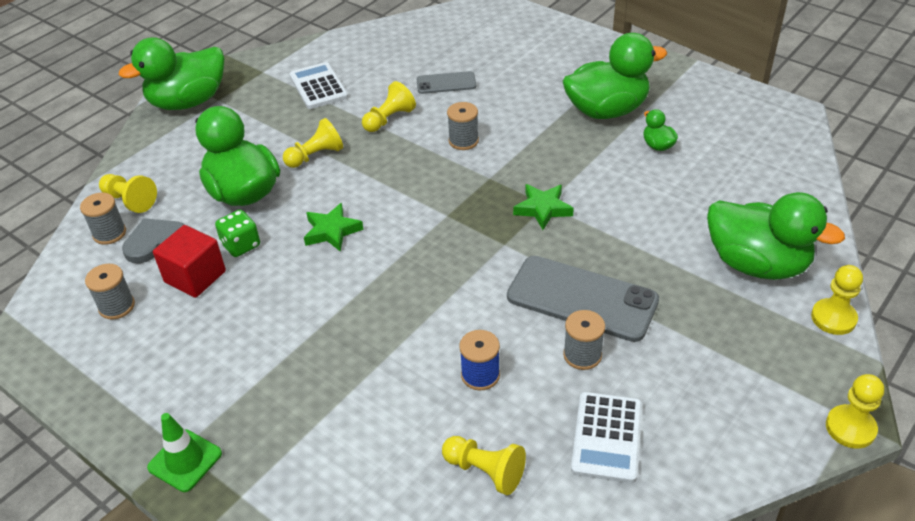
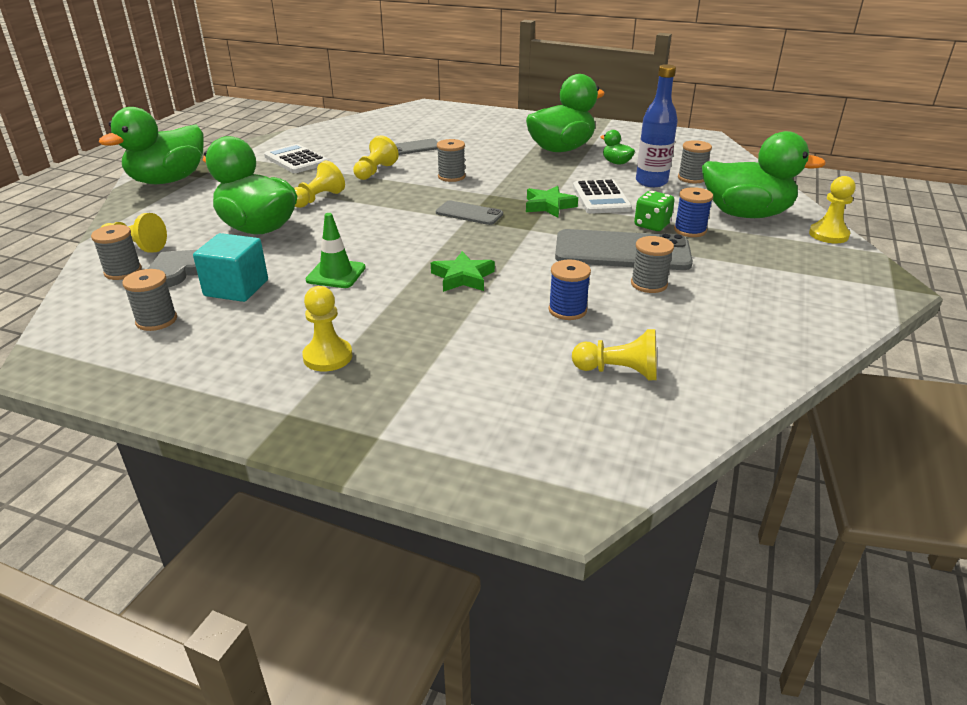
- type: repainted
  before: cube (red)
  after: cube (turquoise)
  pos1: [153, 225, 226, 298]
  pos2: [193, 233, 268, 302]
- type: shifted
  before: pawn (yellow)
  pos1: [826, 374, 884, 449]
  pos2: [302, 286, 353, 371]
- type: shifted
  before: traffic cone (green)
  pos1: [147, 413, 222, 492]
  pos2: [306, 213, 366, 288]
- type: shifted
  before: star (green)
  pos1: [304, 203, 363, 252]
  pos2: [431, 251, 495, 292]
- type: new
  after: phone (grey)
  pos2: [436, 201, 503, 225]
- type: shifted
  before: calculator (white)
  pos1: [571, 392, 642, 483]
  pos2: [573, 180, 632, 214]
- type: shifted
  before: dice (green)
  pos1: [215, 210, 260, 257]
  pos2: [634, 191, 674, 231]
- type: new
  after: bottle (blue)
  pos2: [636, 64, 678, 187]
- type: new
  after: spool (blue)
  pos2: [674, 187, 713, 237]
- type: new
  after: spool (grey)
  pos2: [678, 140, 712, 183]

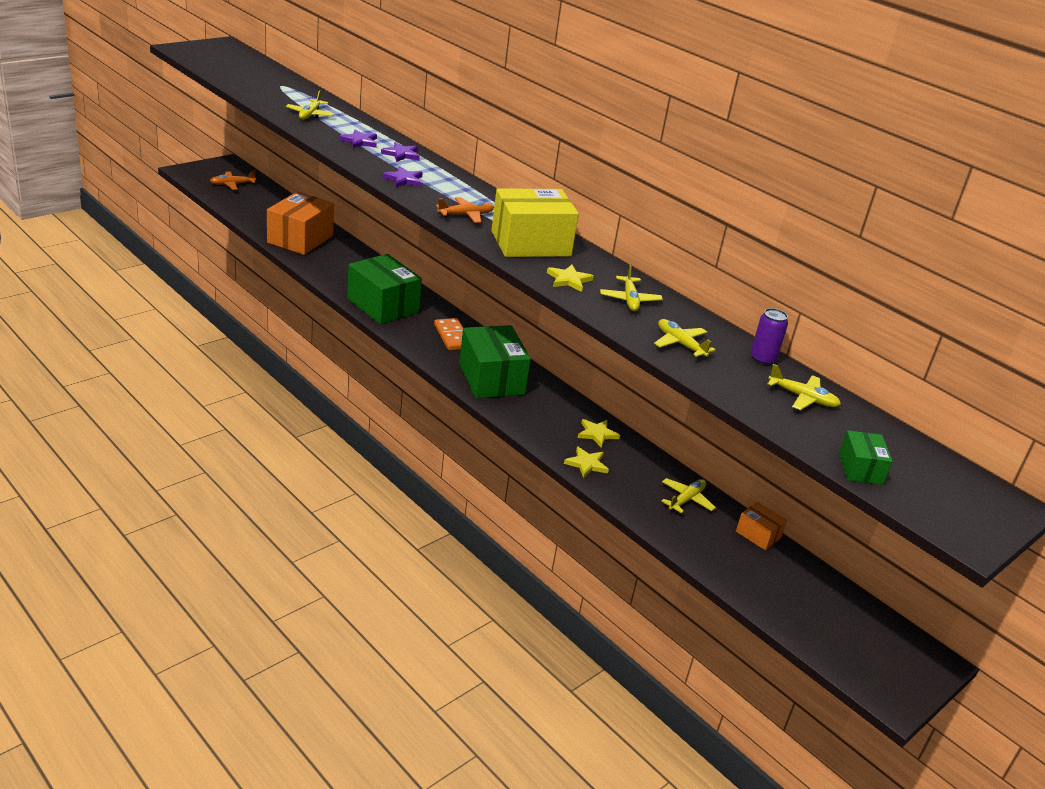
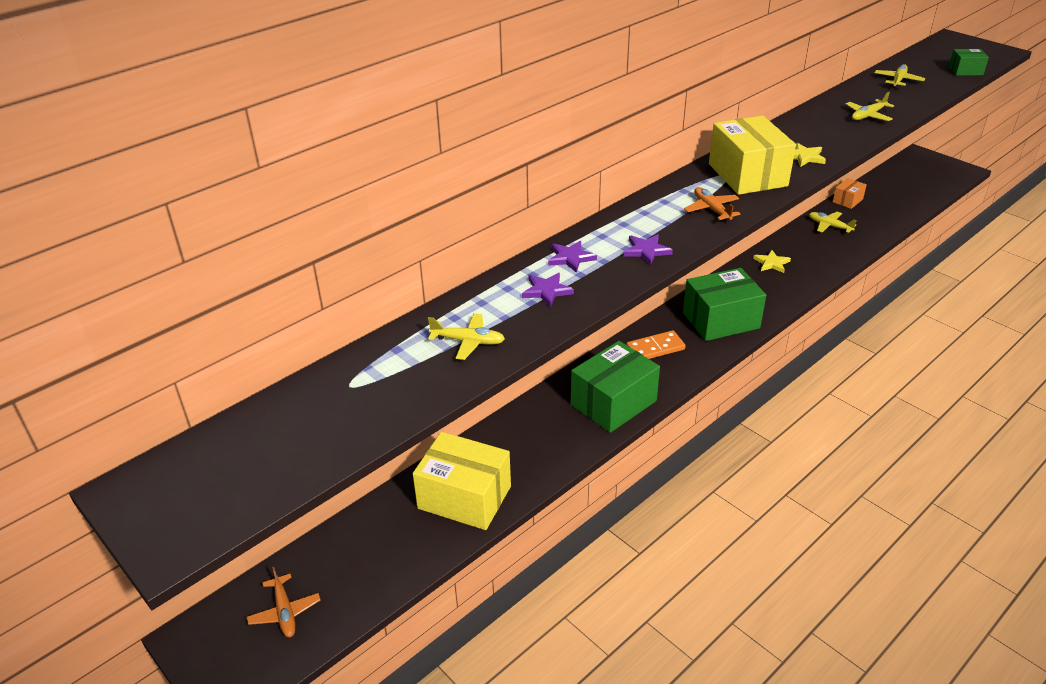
- type: repainted
  before: box (orange)
  after: box (yellow)
  pos1: [267, 192, 334, 255]
  pos2: [413, 432, 511, 530]
- type: gone
  before: star (yellow)
  pos1: [564, 446, 609, 478]
- type: gone
  before: plane (yellow)
  pos1: [600, 265, 663, 311]
- type: gone
  before: can (purple)
  pos1: [751, 308, 788, 365]

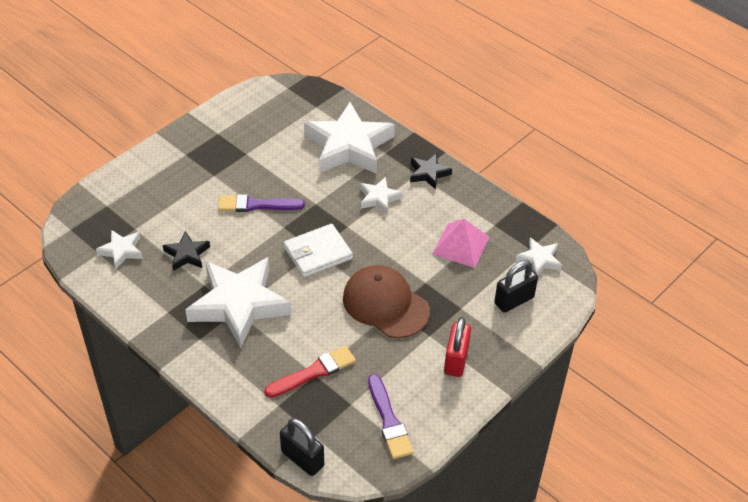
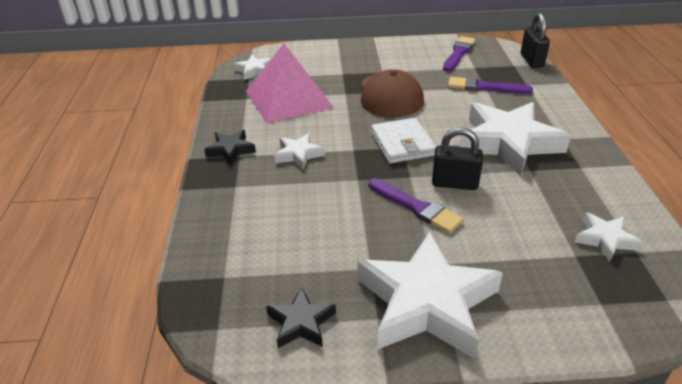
- type: scaled
  before: pyramid (pink)
  pos1: [432, 219, 490, 268]
  pos2: [246, 43, 334, 124]
  scale: 1.61
- type: shifted
  before: star (black)
  pos1: [163, 231, 210, 271]
  pos2: [266, 287, 336, 348]
- type: shifted
  before: star (white)
  pos1: [304, 102, 395, 174]
  pos2: [357, 232, 503, 359]
- type: rotated
  before: wallet (white)
  pos1: [284, 224, 353, 278]
  pos2: [371, 118, 436, 163]
  turn: 60
- type: shifted
  before: padlock (black)
  pos1: [494, 260, 538, 313]
  pos2: [432, 127, 483, 190]
- type: repainted
  before: brush (red)
  after: brush (purple)
  pos1: [264, 346, 356, 398]
  pos2: [448, 77, 533, 94]
- type: gone
  before: padlock (red)
  pos1: [444, 317, 471, 377]

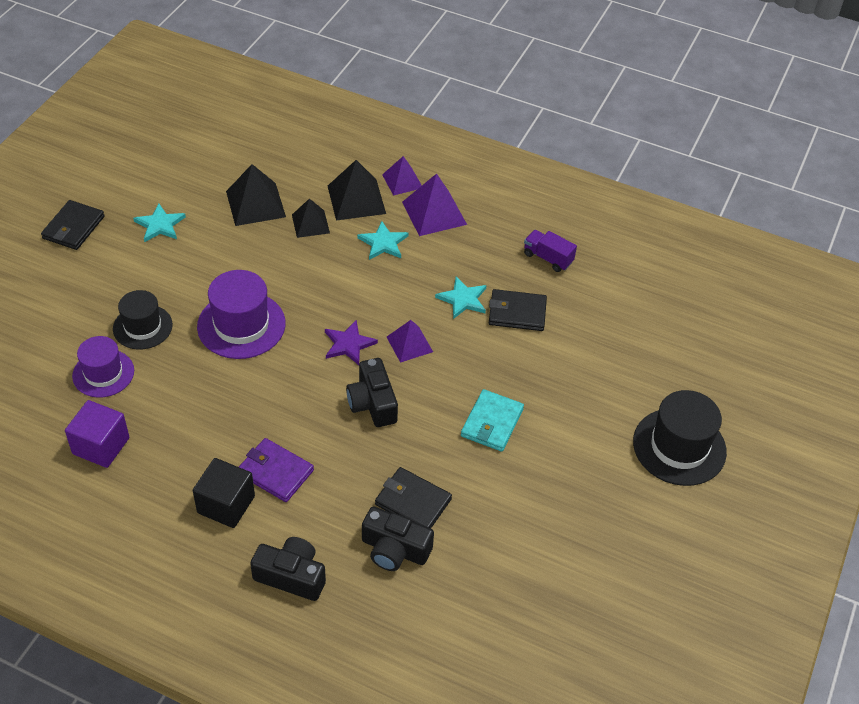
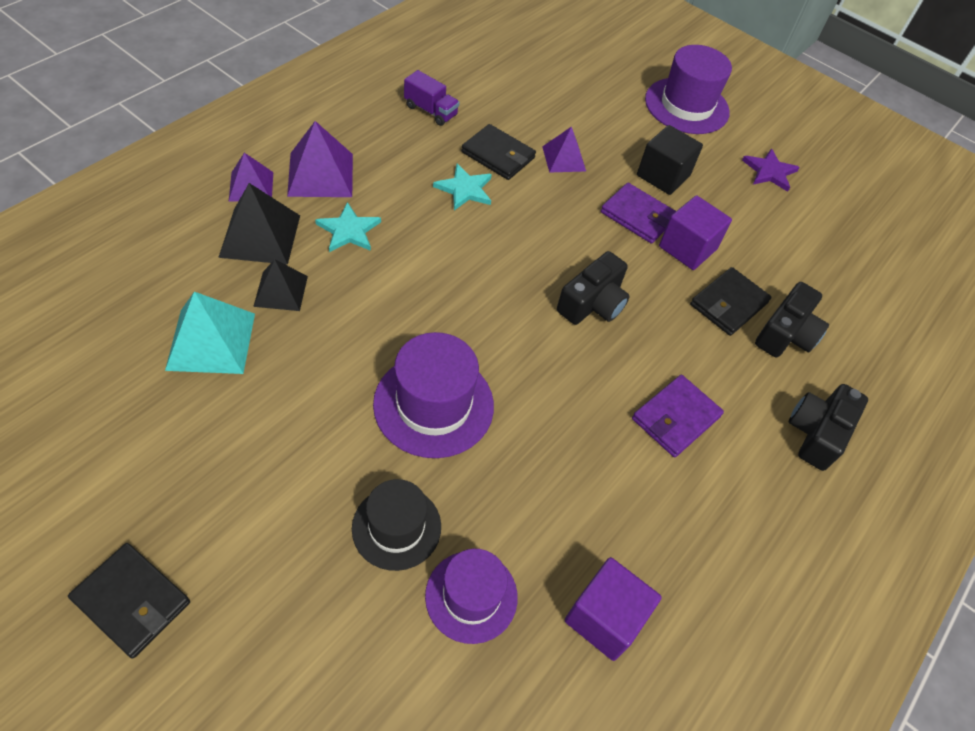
- type: repainted
  before: pyramid (black)
  after: pyramid (turquoise)
  pos1: [226, 164, 286, 226]
  pos2: [165, 292, 255, 374]
- type: rotated
  before: truck (purple)
  pos1: [524, 230, 577, 272]
  pos2: [404, 70, 460, 126]
  turn: -105
- type: rotated
  before: wallet (black)
  pos1: [489, 289, 547, 331]
  pos2: [461, 124, 536, 180]
  turn: -75
- type: shifted
  before: pyramid (purple)
  pos1: [387, 320, 433, 363]
  pos2: [542, 127, 586, 173]
- type: rotated
  before: camera (black)
  pos1: [346, 358, 398, 427]
  pos2: [557, 251, 629, 325]
  turn: -45
- type: repainted
  before: wallet (turquoise)
  after: wallet (purple)
  pos1: [461, 389, 524, 452]
  pos2: [601, 183, 676, 244]
- type: shifted
  before: cube (black)
  pos1: [193, 458, 255, 528]
  pos2: [637, 125, 703, 195]
- type: repainted
  before: hat (black)
  after: hat (purple)
  pos1: [633, 390, 727, 486]
  pos2: [645, 45, 732, 134]
- type: new
  after: cube (purple)
  pos2: [659, 195, 732, 270]
- type: shifted
  before: star (purple)
  pos1: [325, 320, 378, 365]
  pos2: [742, 148, 800, 192]
- type: gone
  before: star (turquoise)
  pos1: [133, 204, 186, 242]

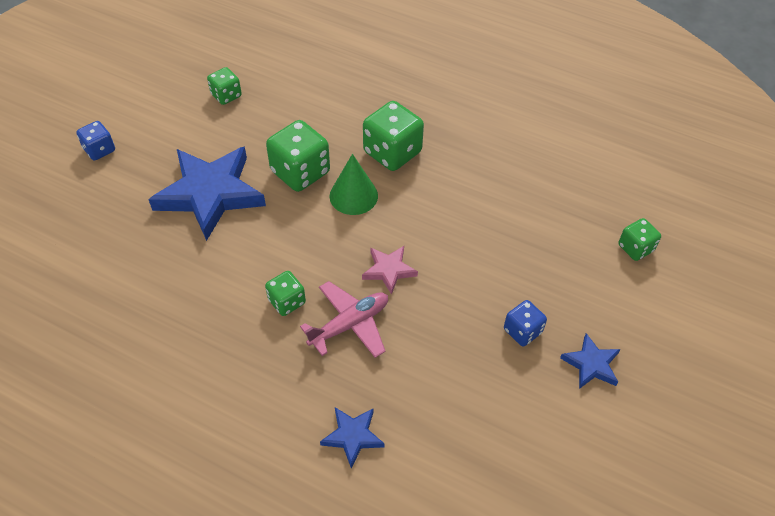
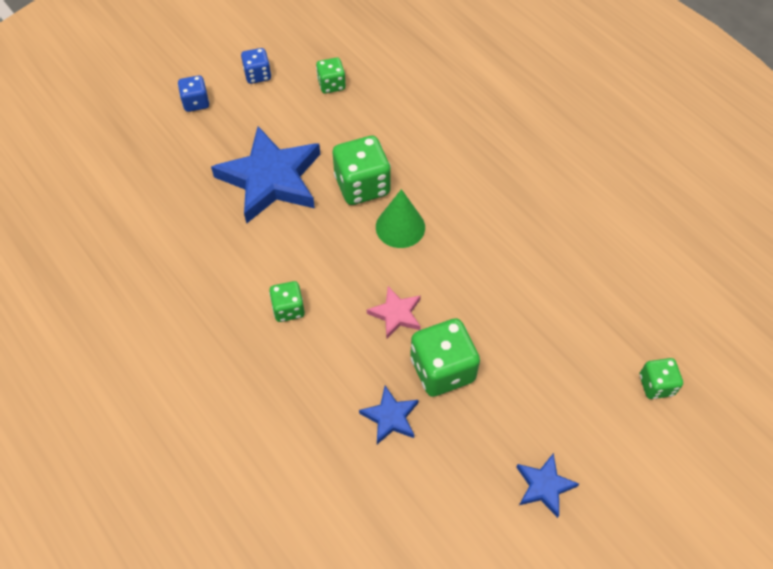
- type: shifted
  before: dice (blue)
  pos1: [504, 300, 547, 347]
  pos2: [241, 48, 271, 84]
- type: shifted
  before: star (blue)
  pos1: [320, 407, 385, 468]
  pos2: [359, 386, 419, 444]
- type: shifted
  before: dice (green)
  pos1: [363, 101, 424, 171]
  pos2: [410, 318, 480, 397]
- type: gone
  before: plane (pink)
  pos1: [300, 281, 388, 358]

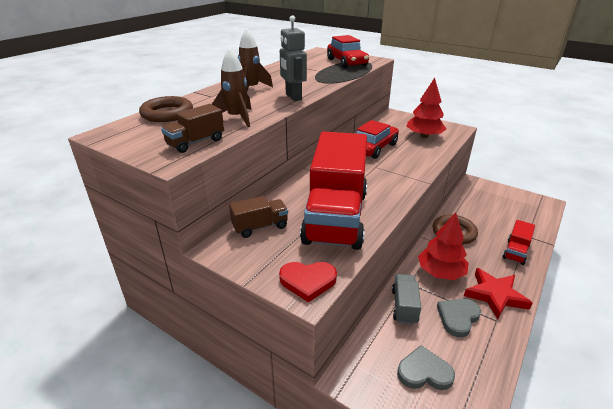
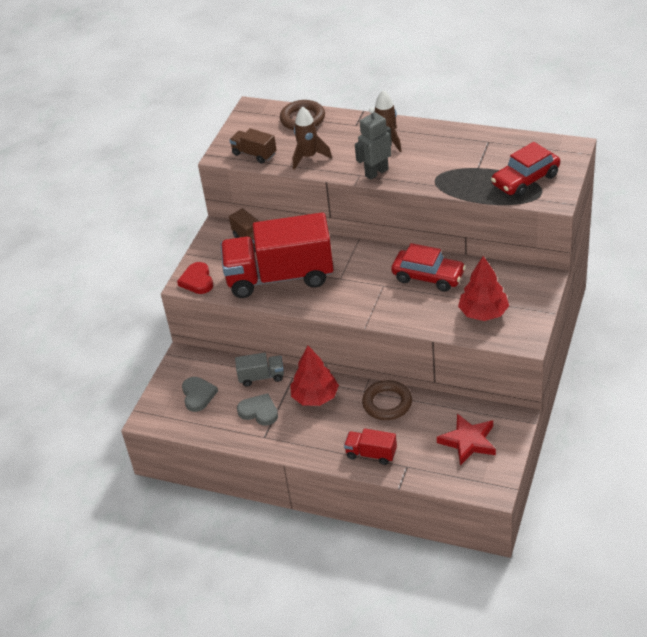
- type: shifted
  before: star (red)
  pos1: [464, 268, 532, 319]
  pos2: [437, 413, 496, 466]

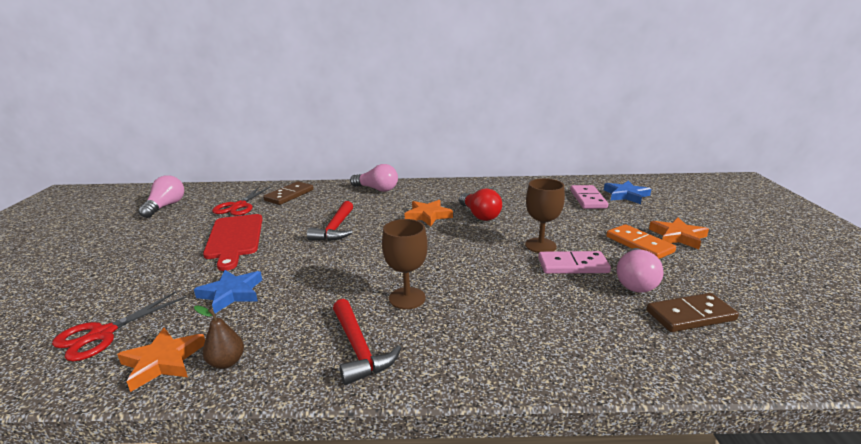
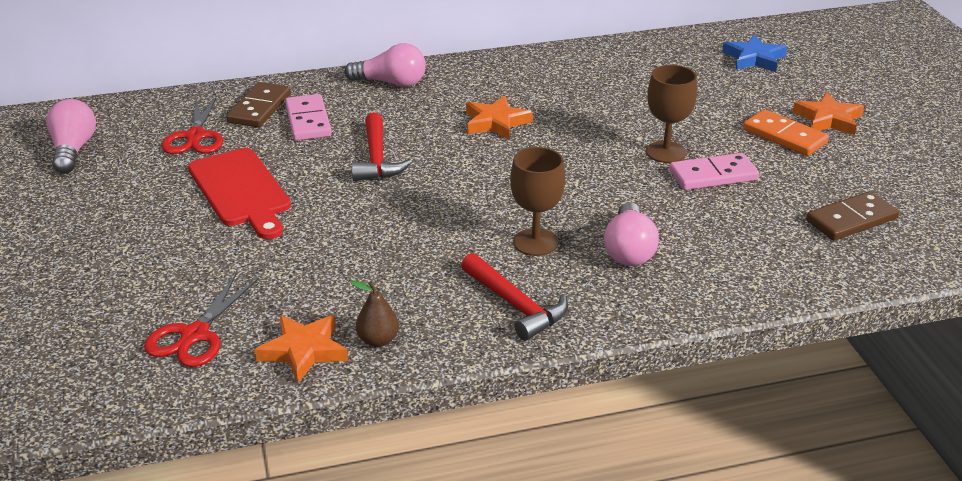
- type: shifted
  before: domino (pink)
  pos1: [570, 185, 608, 209]
  pos2: [285, 94, 332, 141]
- type: shifted
  before: light bulb (pink)
  pos1: [617, 248, 664, 293]
  pos2: [604, 202, 659, 266]
- type: gone
  before: star (blue)
  pos1: [194, 270, 262, 313]
- type: gone
  before: light bulb (red)
  pos1: [459, 188, 502, 221]

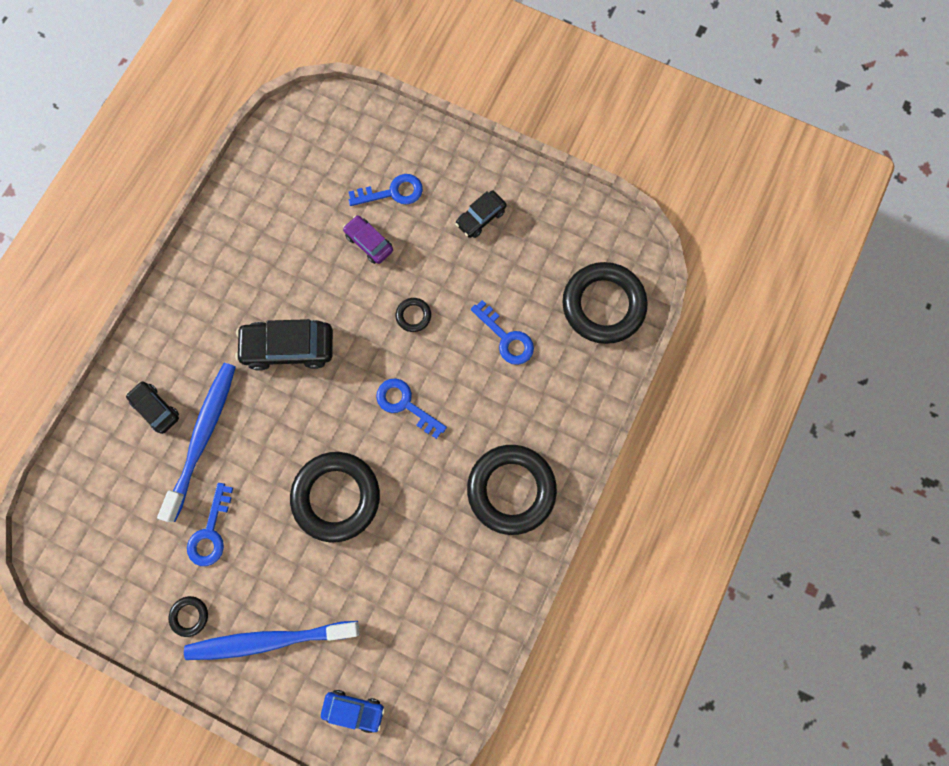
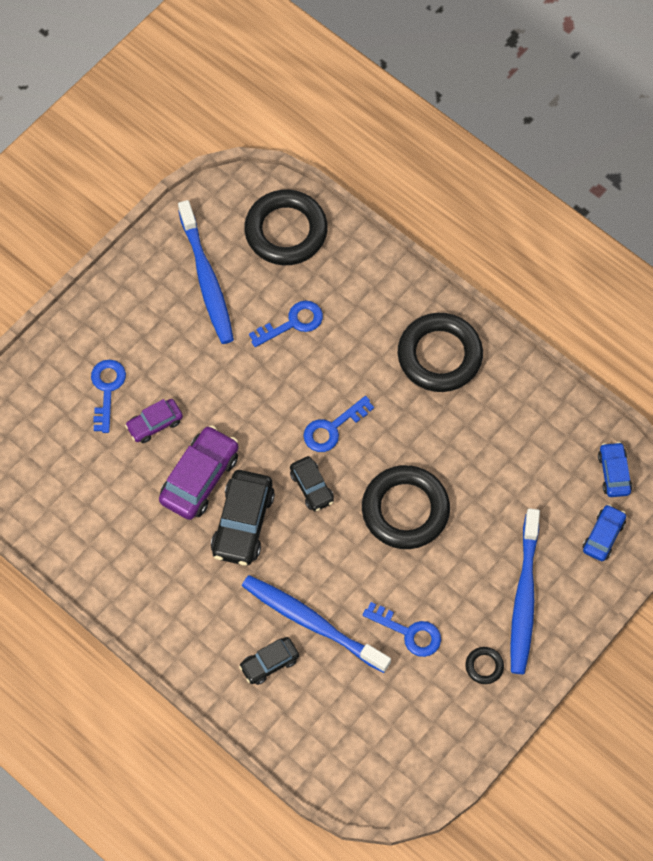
- type: new
  after: car (purple)
  pos2: [159, 425, 239, 520]
- type: new
  after: toothbrush (blue)
  pos2: [178, 200, 234, 344]
- type: shifted
  before: car (black)
  pos1: [455, 191, 506, 238]
  pos2: [290, 456, 334, 511]
- type: new
  after: car (blue)
  pos2: [598, 442, 632, 497]
- type: gone
  before: ring (black)
  pos1: [396, 298, 431, 332]

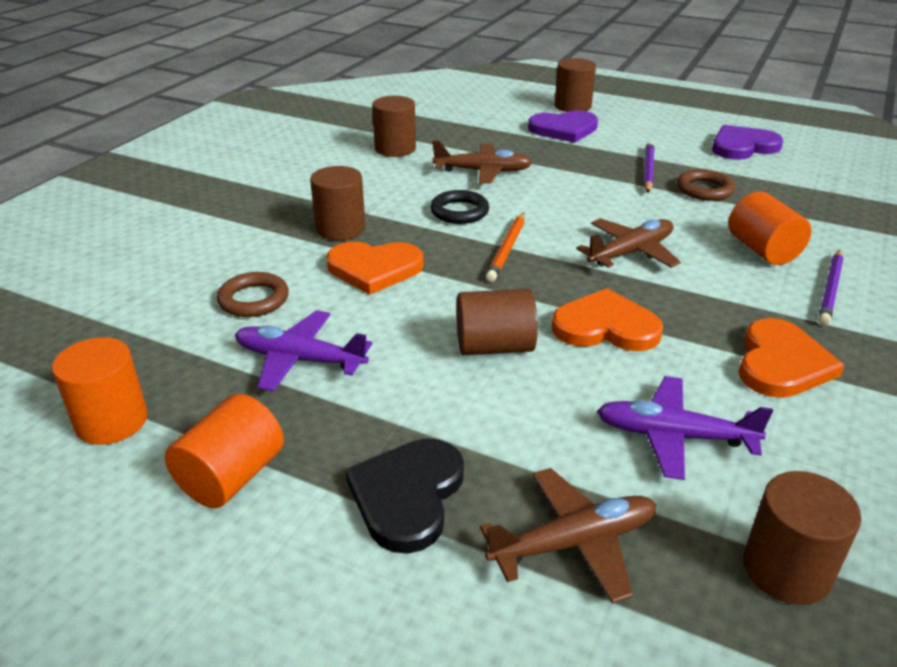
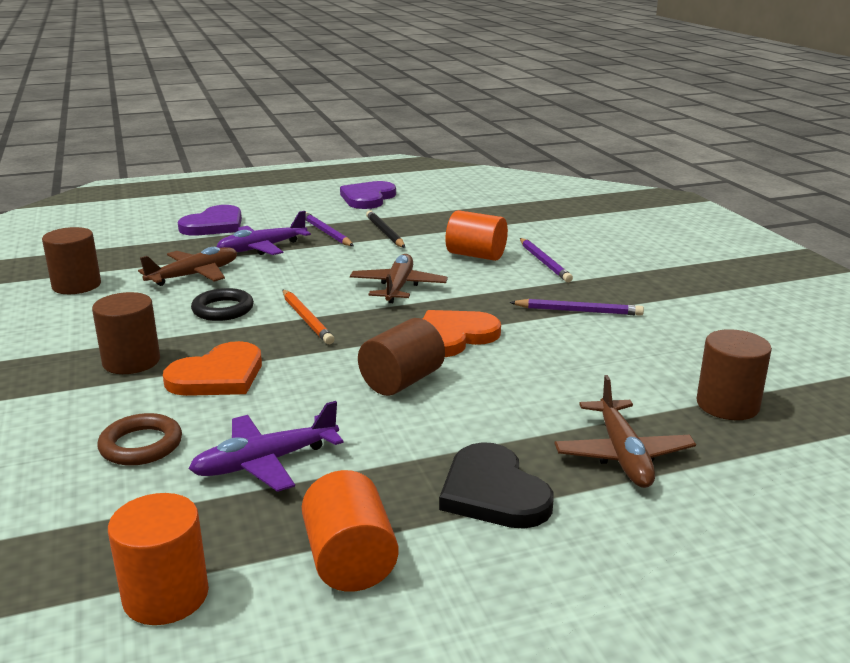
- type: shifted
  before: plane (purple)
  pos1: [597, 376, 773, 480]
  pos2: [217, 211, 311, 255]
- type: swapped
  before: ring (brown)
  after: pencil (black)
  pos1: [677, 169, 735, 201]
  pos2: [366, 210, 405, 248]
- type: swapped
  before: heart (orange)
  after: pencil (purple)
  pos1: [739, 318, 845, 398]
  pos2: [509, 299, 644, 316]
- type: rotated
  before: plane (brown)
  pos1: [480, 468, 657, 604]
  pos2: [554, 375, 696, 488]
  turn: 150
- type: gone
  before: cylinder (brown)
  pos1: [555, 58, 596, 112]

